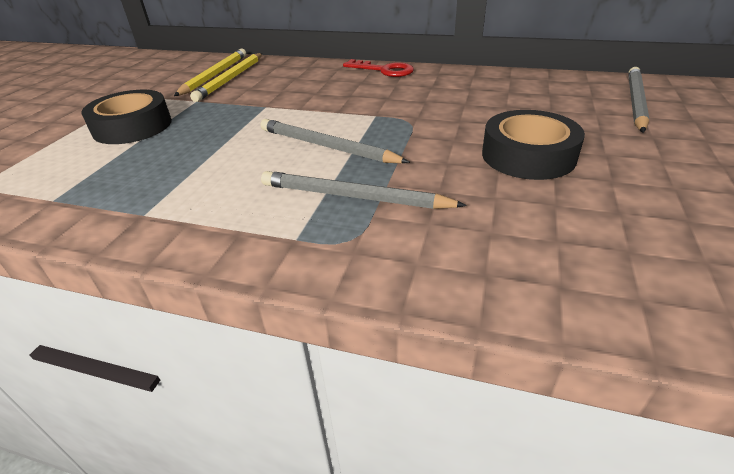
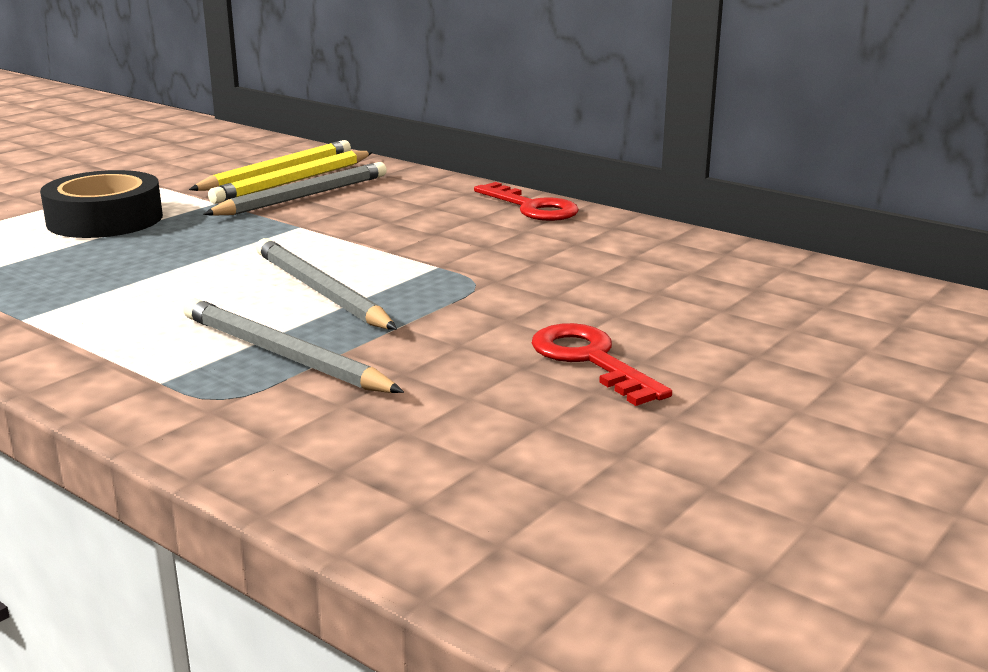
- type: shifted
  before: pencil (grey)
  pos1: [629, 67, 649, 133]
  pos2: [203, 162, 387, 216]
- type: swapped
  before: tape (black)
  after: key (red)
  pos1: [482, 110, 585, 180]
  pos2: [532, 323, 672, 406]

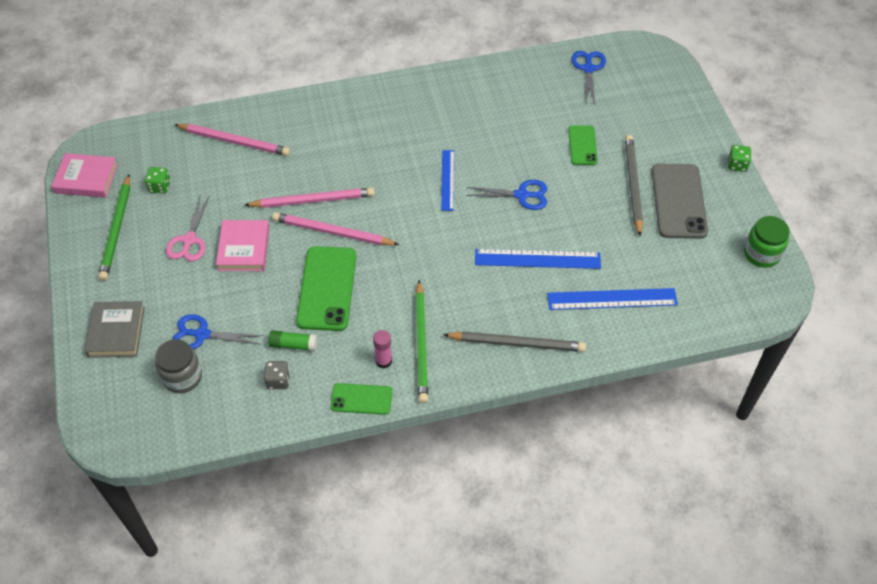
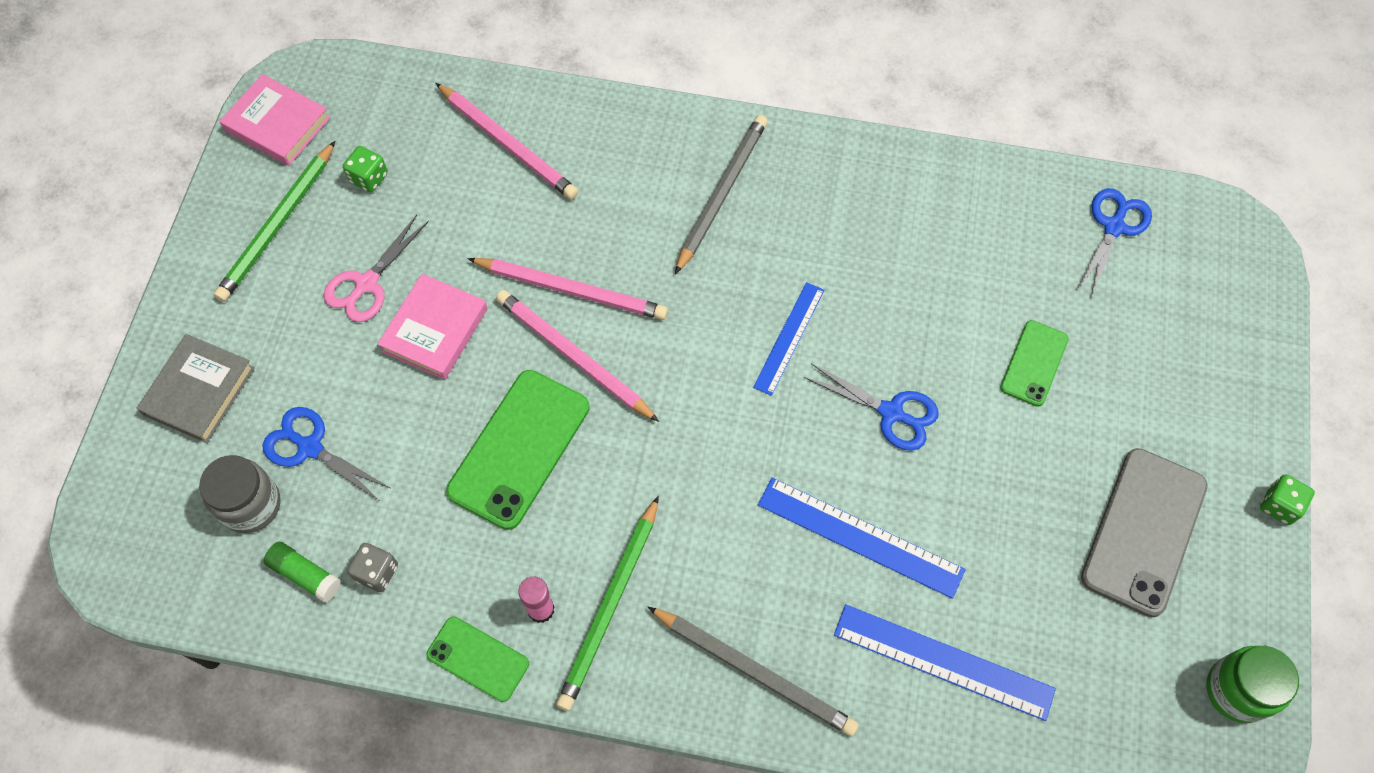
- type: shifted
  before: glue stick (green)
  pos1: [268, 330, 318, 351]
  pos2: [264, 542, 341, 602]
- type: shifted
  before: pencil (grey)
  pos1: [625, 135, 643, 236]
  pos2: [675, 115, 768, 274]

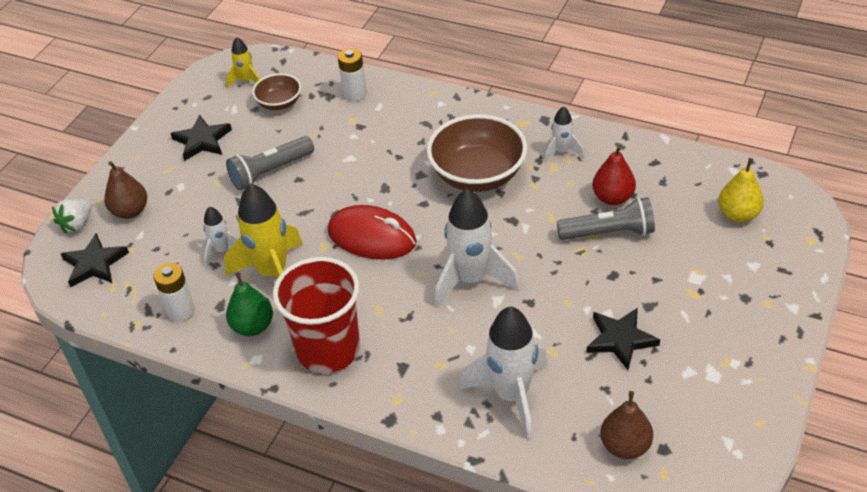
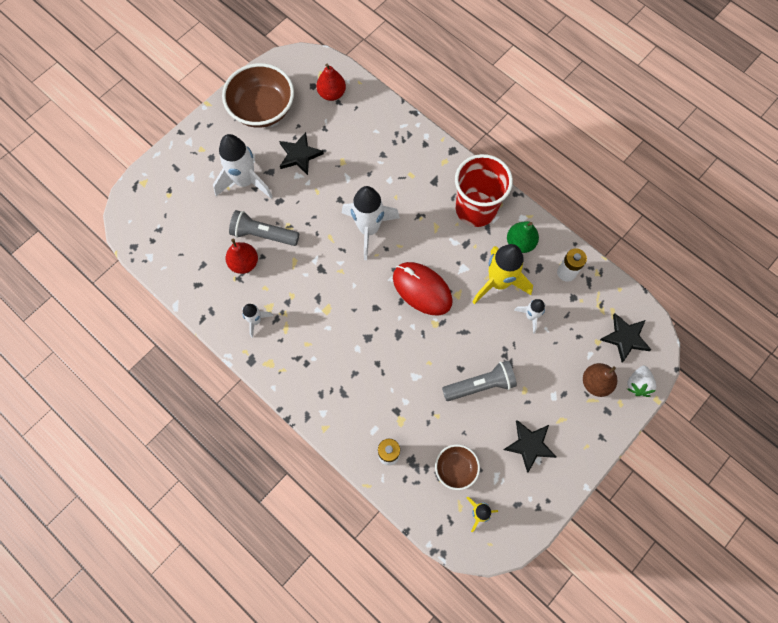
- type: shifted
  before: rocket (white)
  pos1: [460, 306, 548, 439]
  pos2: [213, 134, 273, 198]
- type: shifted
  before: bowl (brown)
  pos1: [426, 114, 527, 192]
  pos2: [222, 63, 294, 128]
- type: repainted
  before: pear (brown)
  after: pear (red)
  pos1: [600, 391, 653, 459]
  pos2: [316, 63, 346, 101]
- type: rotated
  before: strawberry (white)
  pos1: [52, 199, 92, 234]
  pos2: [627, 366, 656, 397]
  turn: 150
- type: gone
  before: pear (yellow)
  pos1: [718, 158, 764, 222]

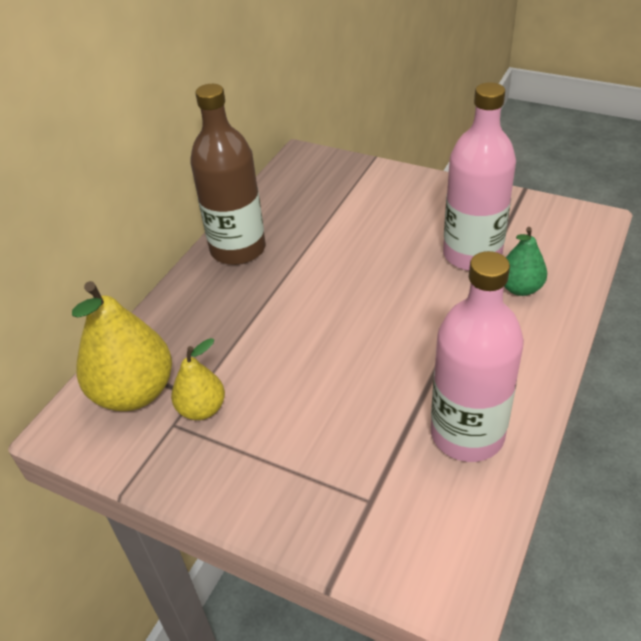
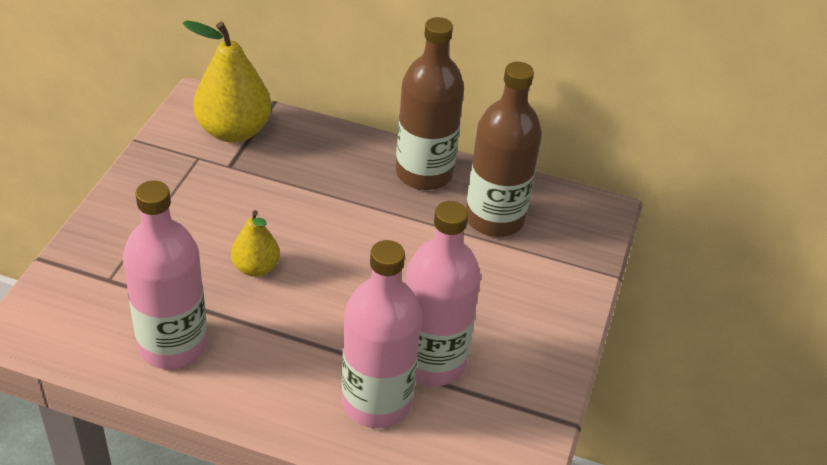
- type: shifted
  before: pear (yellow)
  pos1: [171, 338, 225, 420]
  pos2: [231, 210, 280, 277]
- type: swapped
  before: pear (green)
  after: bottle (pink)
  pos1: [504, 227, 547, 296]
  pos2: [341, 240, 422, 428]
- type: new
  after: bottle (brown)
  pos2: [466, 62, 542, 237]

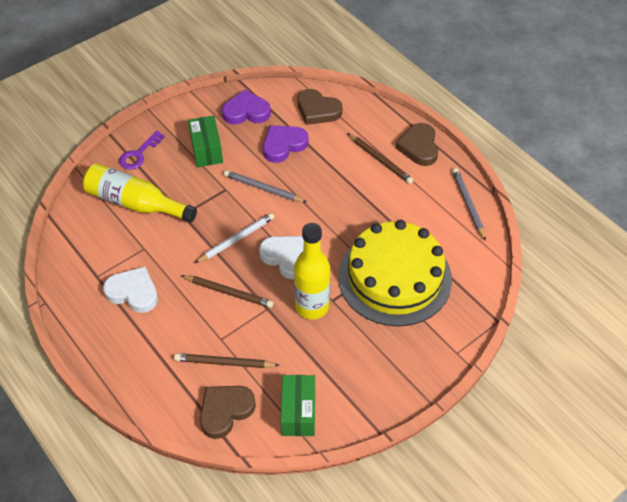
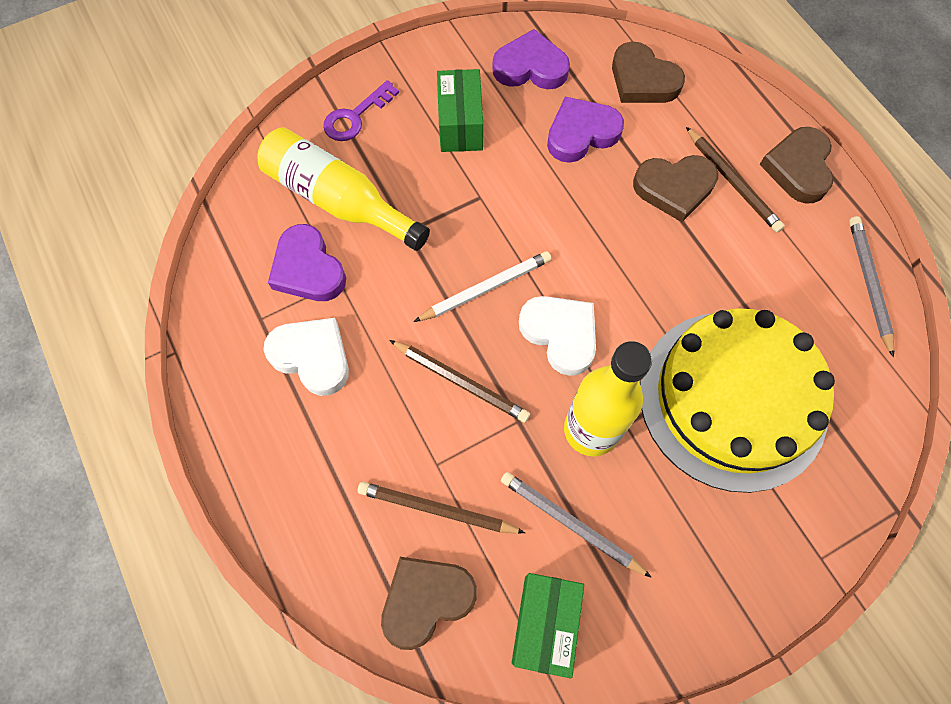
- type: new
  after: heart (purple)
  pos2: [268, 224, 346, 301]
- type: shifted
  before: pencil (grey)
  pos1: [224, 170, 307, 202]
  pos2: [501, 472, 652, 578]
- type: new
  after: heart (brown)
  pos2: [633, 155, 718, 222]

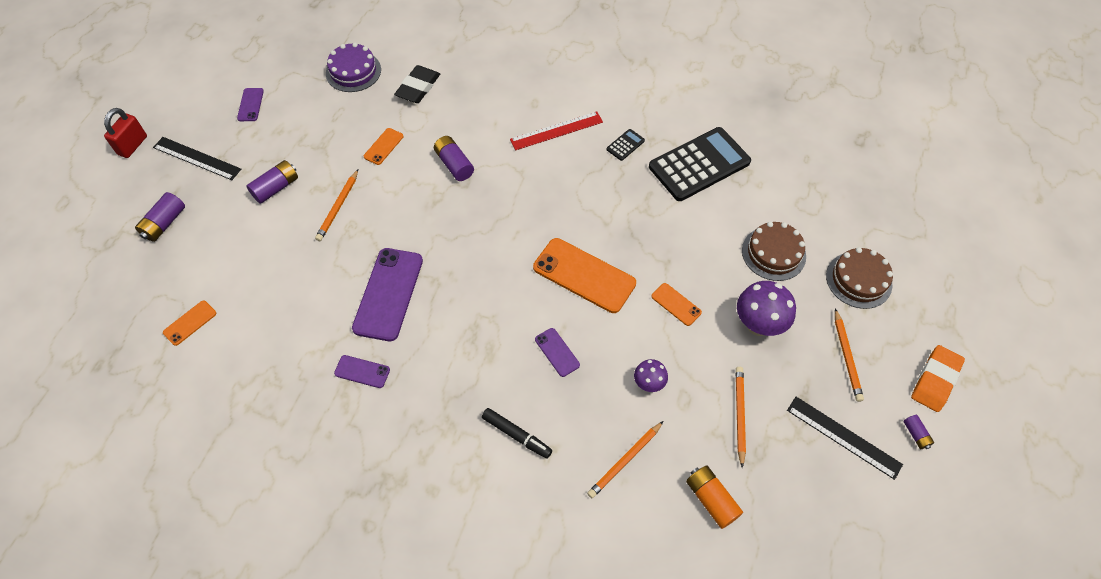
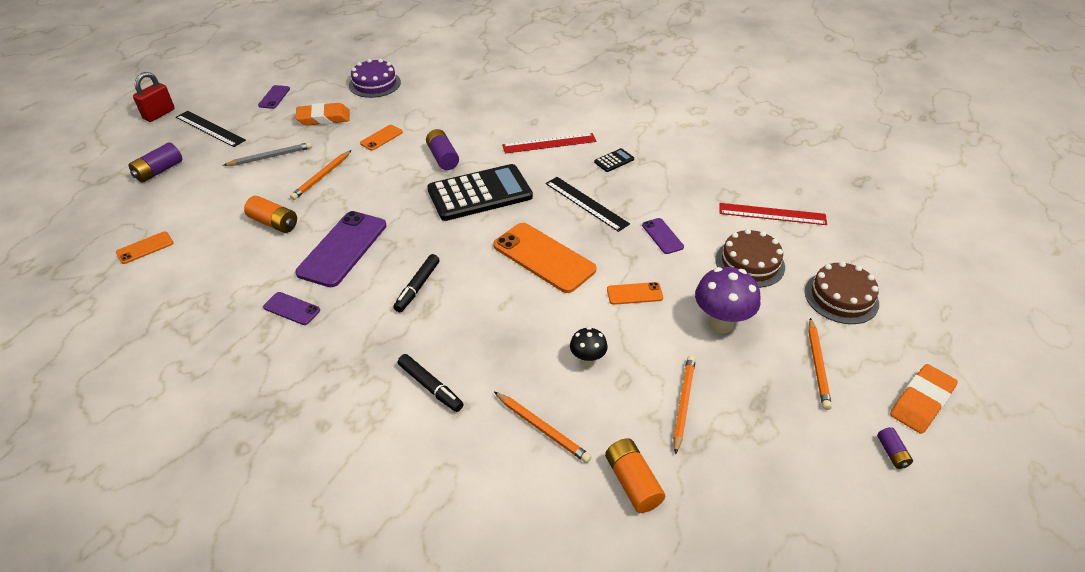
- type: swapped
  before: battery (purple)
  after: pencil (grey)
  pos1: [246, 160, 298, 204]
  pos2: [223, 142, 312, 166]
- type: new
  after: battery (orange)
  pos2: [244, 196, 297, 233]
- type: new
  after: eraser (orange)
  pos2: [295, 103, 349, 126]
- type: new
  after: marker (black)
  pos2: [393, 254, 439, 312]
- type: shifted
  before: calculator (black)
  pos1: [649, 127, 751, 201]
  pos2: [427, 164, 533, 221]
- type: rotated
  before: pencil (orange)
  pos1: [587, 421, 664, 498]
  pos2: [494, 392, 592, 463]
  turn: -105
- type: shifted
  before: ruler (black)
  pos1: [787, 397, 903, 480]
  pos2: [546, 177, 630, 232]
- type: repainted
  before: mushroom (purple)
  after: mushroom (black)
  pos1: [634, 359, 668, 392]
  pos2: [570, 327, 608, 366]
- type: rotated
  before: phone (orange)
  pos1: [651, 283, 702, 326]
  pos2: [607, 282, 663, 305]
  turn: -60
- type: shifted
  before: phone (purple)
  pos1: [535, 328, 580, 377]
  pos2: [642, 218, 684, 254]
- type: new
  after: ruler (red)
  pos2: [720, 203, 827, 225]
- type: gone
  before: eraser (black)
  pos1: [394, 65, 440, 103]

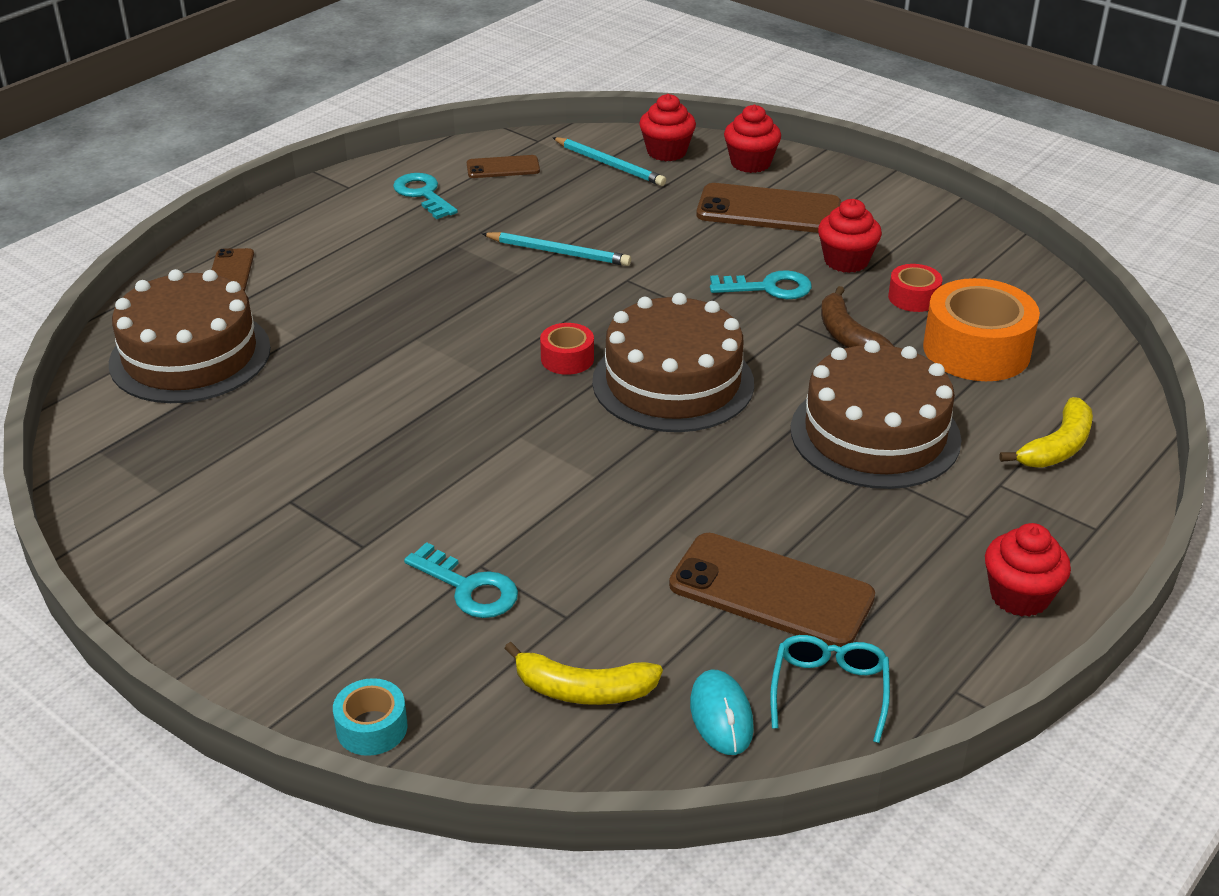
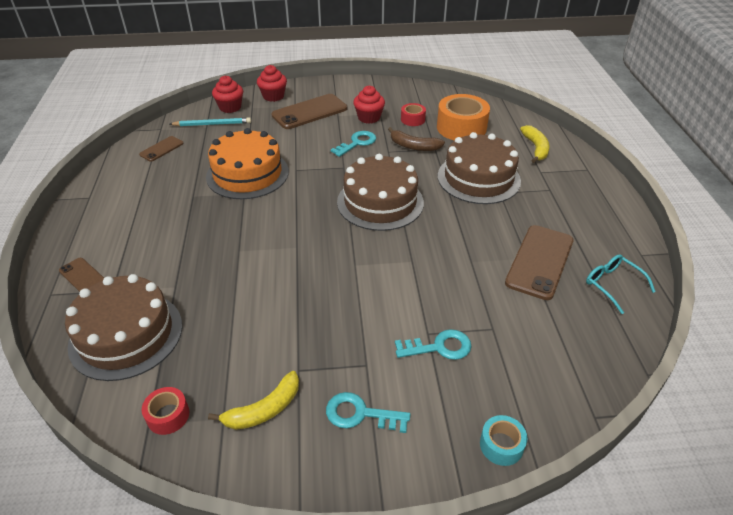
- type: shifted
  before: tape (red)
  pos1: [540, 323, 594, 375]
  pos2: [142, 387, 189, 435]
- type: swapped
  before: pencil (turquoise)
  after: cake (orange)
  pos1: [482, 232, 631, 266]
  pos2: [206, 128, 289, 199]
- type: shifted
  before: banana (yellow)
  pos1: [504, 642, 663, 705]
  pos2: [208, 371, 299, 430]
- type: shifted
  before: key (turquoise)
  pos1: [393, 173, 458, 219]
  pos2: [326, 392, 410, 433]
- type: rotated
  before: phone (brown)
  pos1: [669, 533, 875, 647]
  pos2: [505, 225, 574, 300]
  turn: -45
- type: gone
  before: mouse (turquoise)
  pos1: [690, 670, 754, 755]
- type: gone
  before: cupcake (red)
  pos1: [985, 523, 1071, 617]

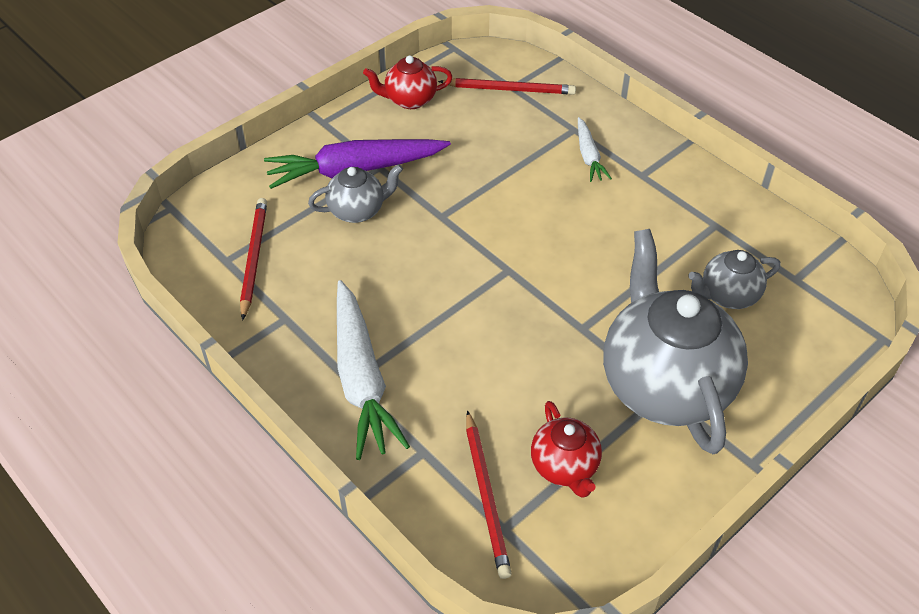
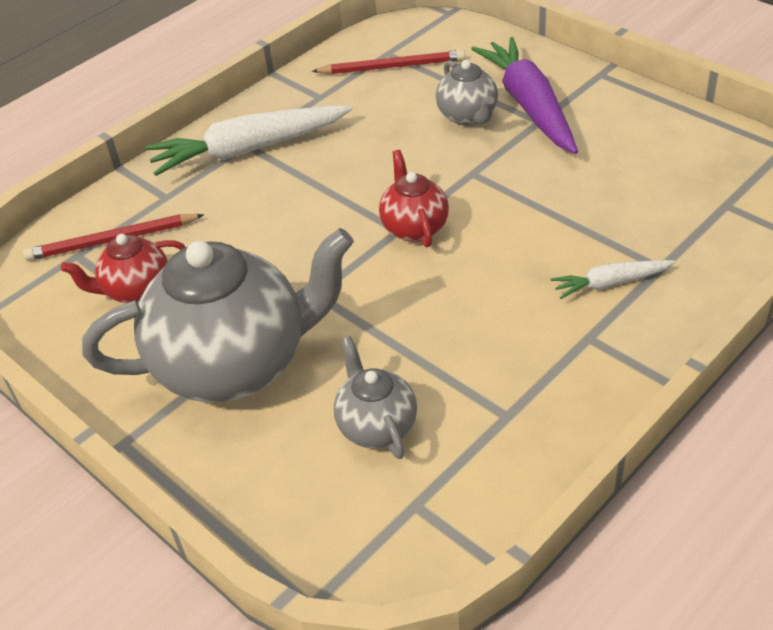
- type: shifted
  before: teapot (red)
  pos1: [363, 55, 453, 109]
  pos2: [379, 150, 449, 247]
- type: gone
  before: pencil (red)
  pos1: [438, 78, 576, 95]

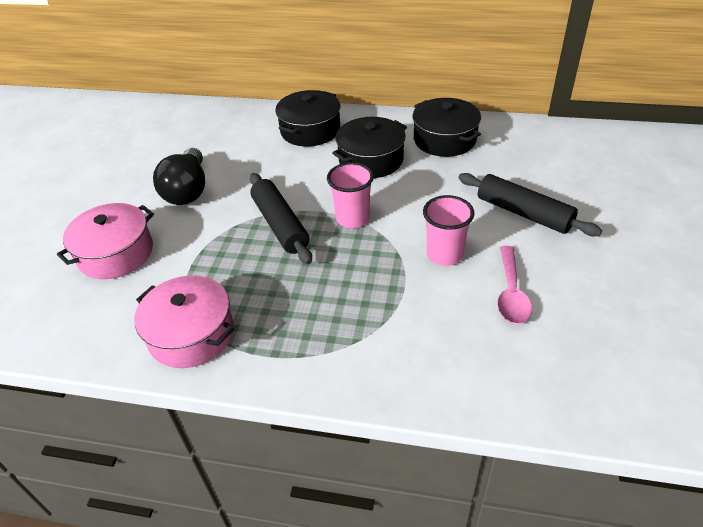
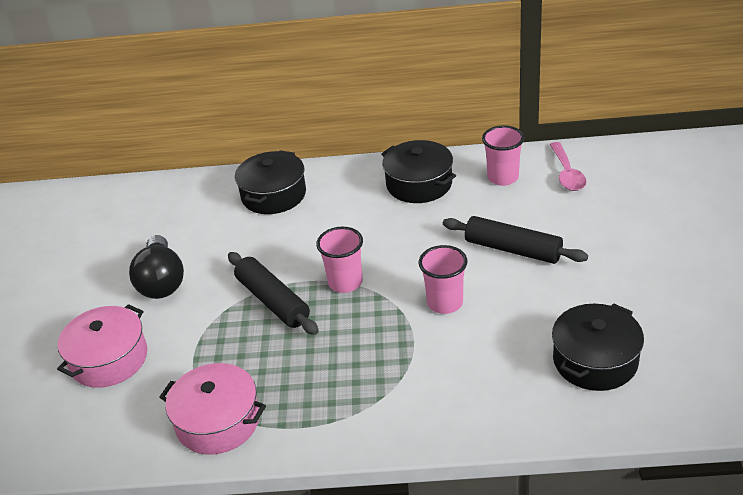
- type: new
  after: cup (pink)
  pos2: [482, 125, 524, 186]
- type: shifted
  before: spoon (pink)
  pos1: [497, 246, 532, 324]
  pos2: [550, 142, 586, 191]
- type: shifted
  before: pot (black)
  pos1: [332, 117, 407, 178]
  pos2: [552, 303, 644, 391]

